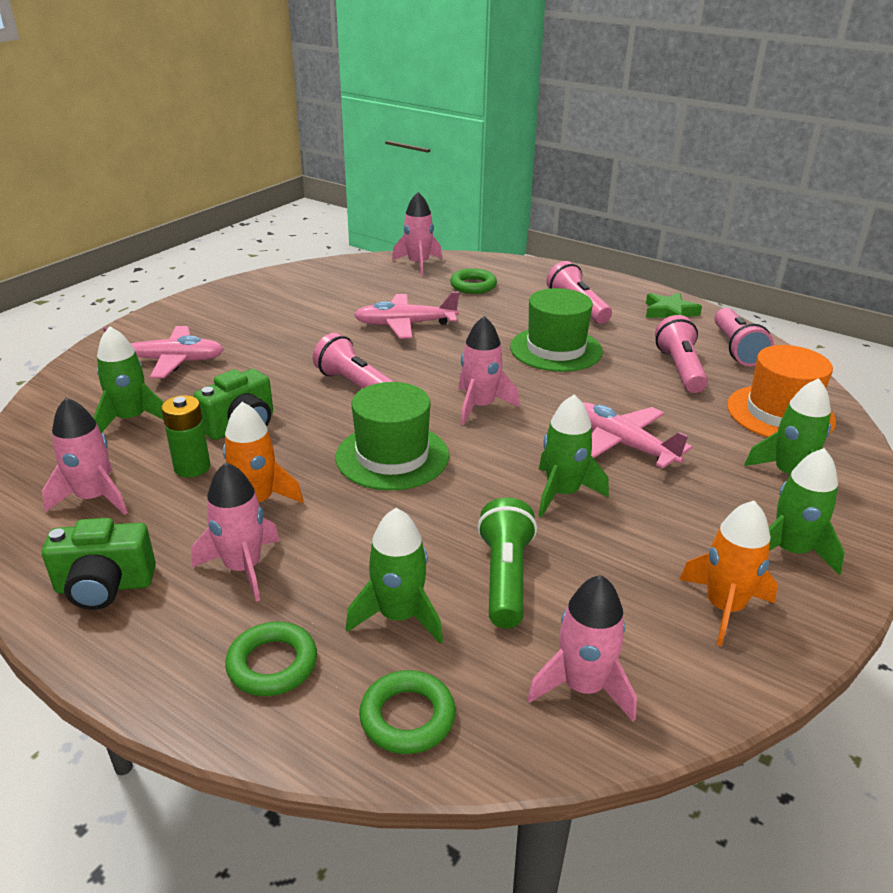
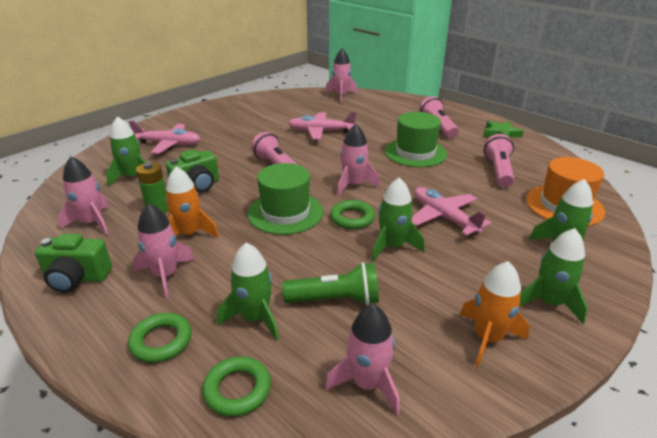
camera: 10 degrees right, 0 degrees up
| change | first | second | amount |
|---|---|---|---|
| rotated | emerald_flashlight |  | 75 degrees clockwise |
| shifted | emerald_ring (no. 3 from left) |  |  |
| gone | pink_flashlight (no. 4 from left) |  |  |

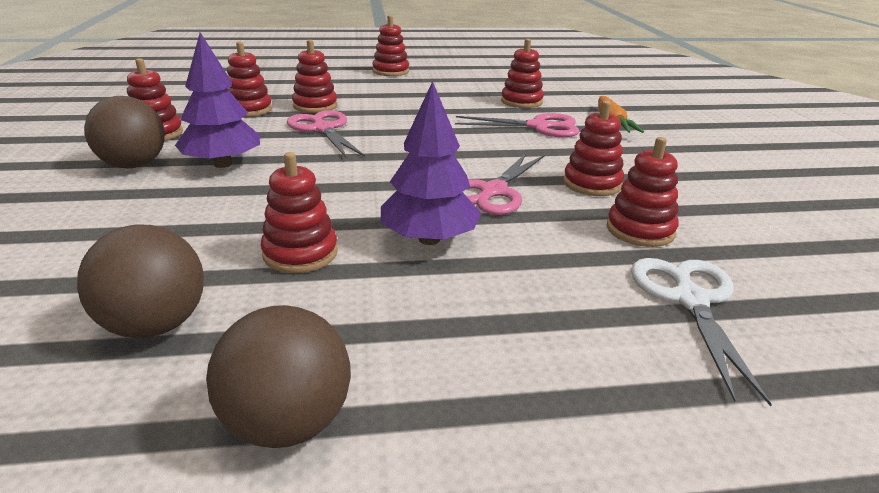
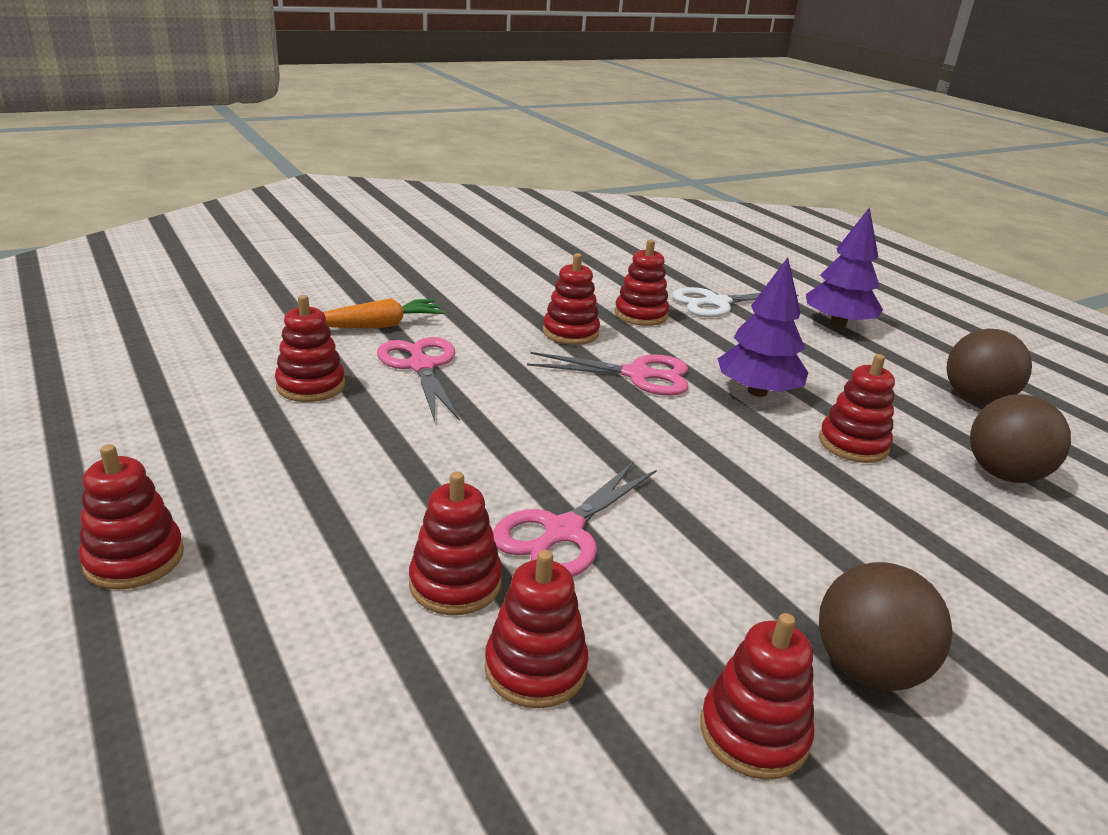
camera: 115 degrees left, 0 degrees up
| change | first | second | amount |
|---|---|---|---|
| shifted | royal_purple_toy_tree (no. 1 from left in the first image) | royal_purple_toy_tree (no. 2 from left) |  |

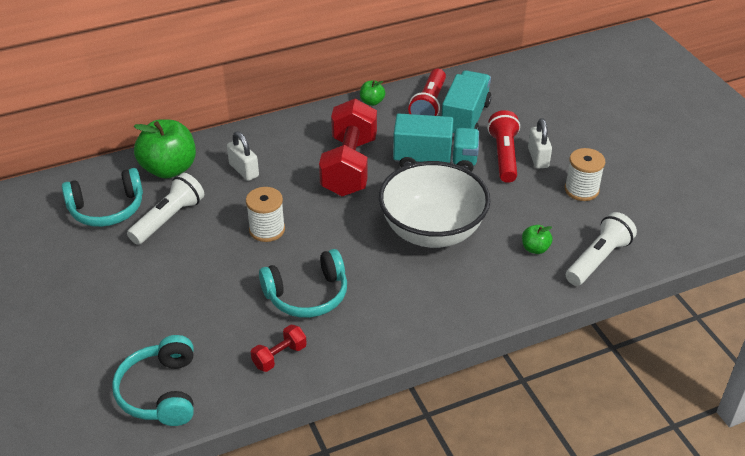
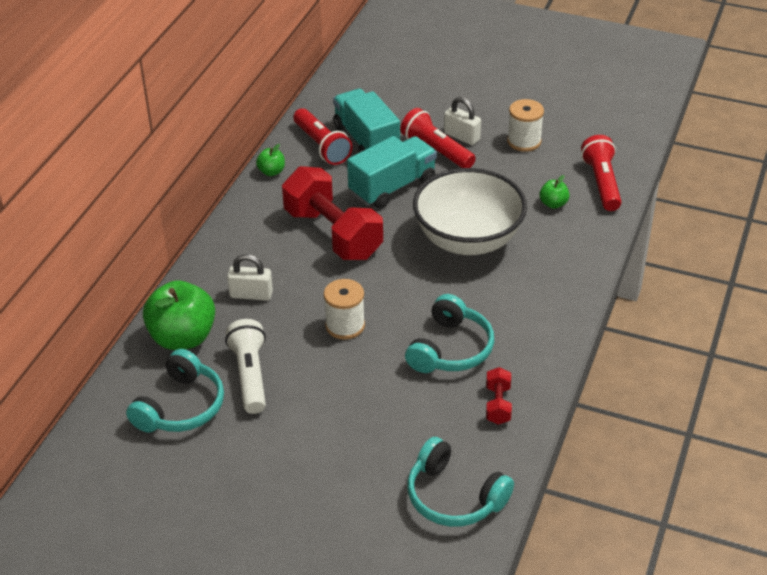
camera: 45 degrees left, 0 degrees up
| change | first | second | amount |
|---|---|---|---|
| repainted | white_flashlight (no. 2 from left) | crimson_flashlight (no. 3 from left) |  |

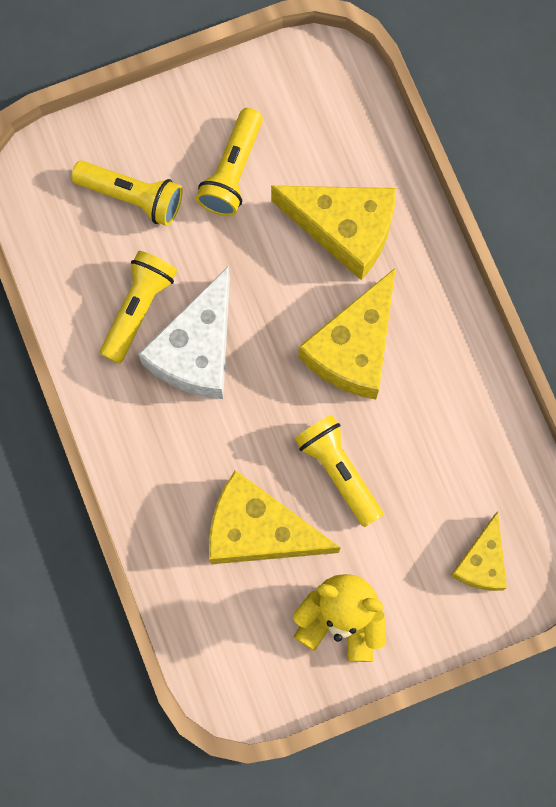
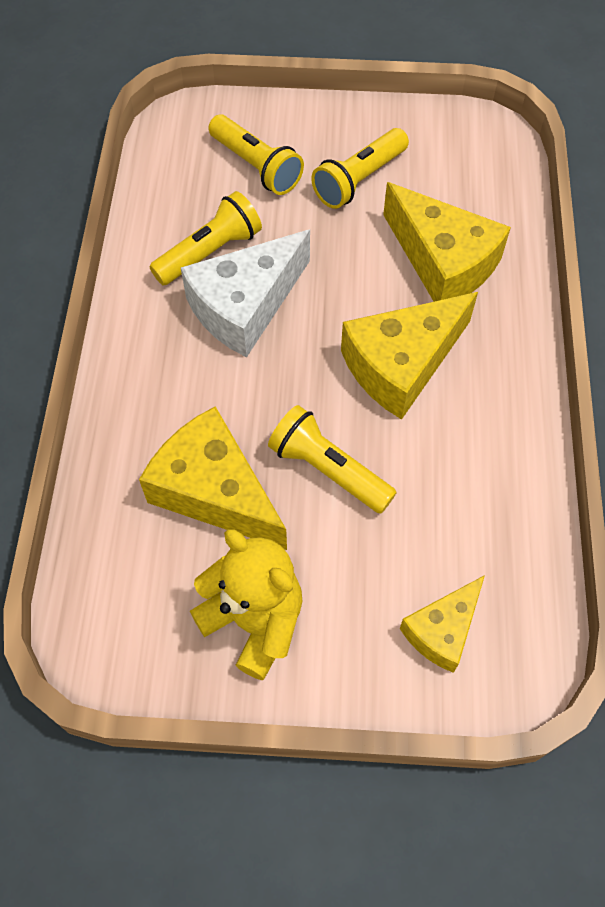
camera: 25 degrees right, 15 degrees down
| change | first | second | amount |
|---|---|---|---|
| rotated | golden_flashlight (no. 4 from left in the first image) | golden_flashlight (no. 3 from left) | 45 degrees counterclockwise |

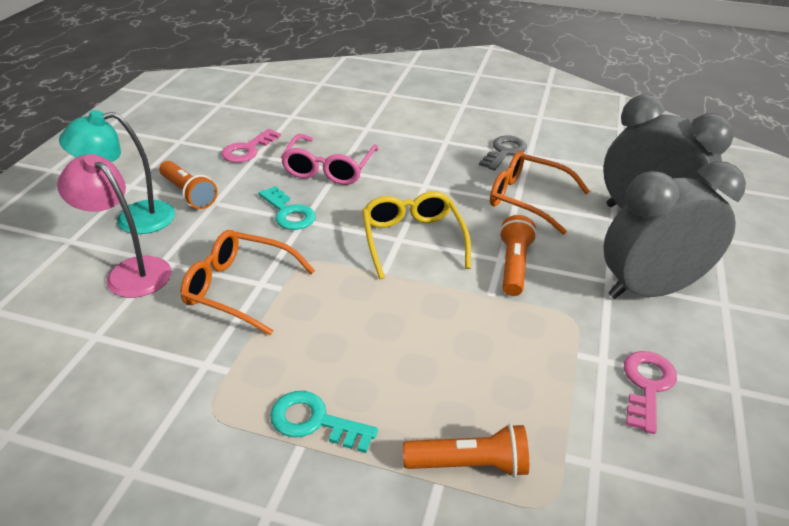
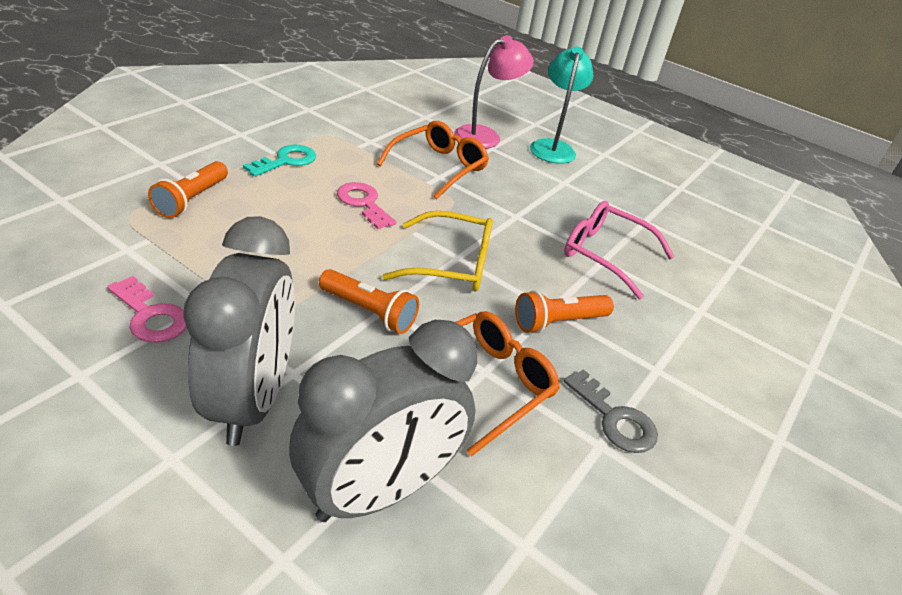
camera: 105 degrees right, 0 degrees up
| change | first | second | amount |
|---|---|---|---|
| shifted | pink_latchkey (no. 1 from left in the first image) | pink_latchkey (no. 2 from left) |  |
| shifted | orange_flashlight (no. 1 from left in the first image) | orange_flashlight (no. 3 from left) |  |
| gone | aqua_latchkey (no. 1 from left) |  |  |

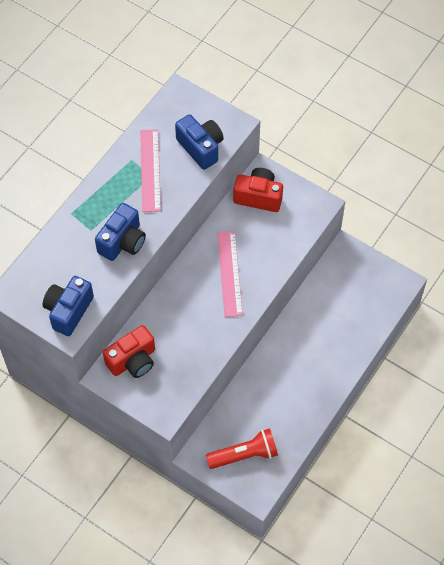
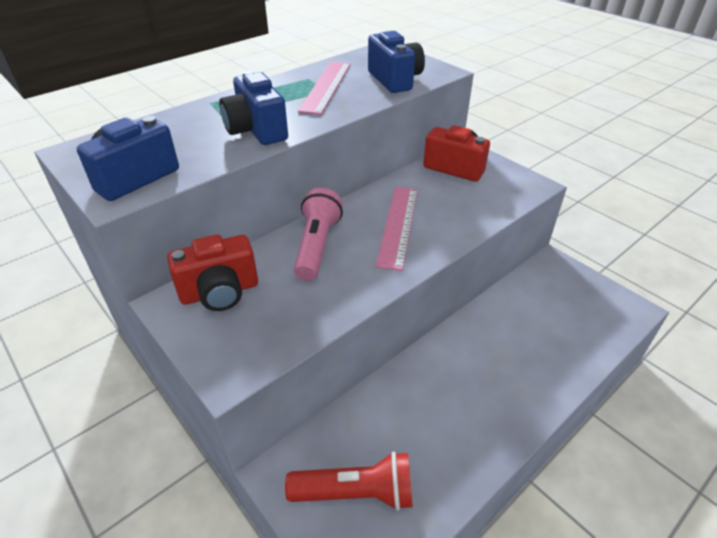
camera: 15 degrees right, 20 degrees down
| change | first | second | amount |
|---|---|---|---|
| rotated | royal_blue_compact_camera (no. 2 from left) |  | 105 degrees clockwise |
| new |  | pink_flashlight |  |

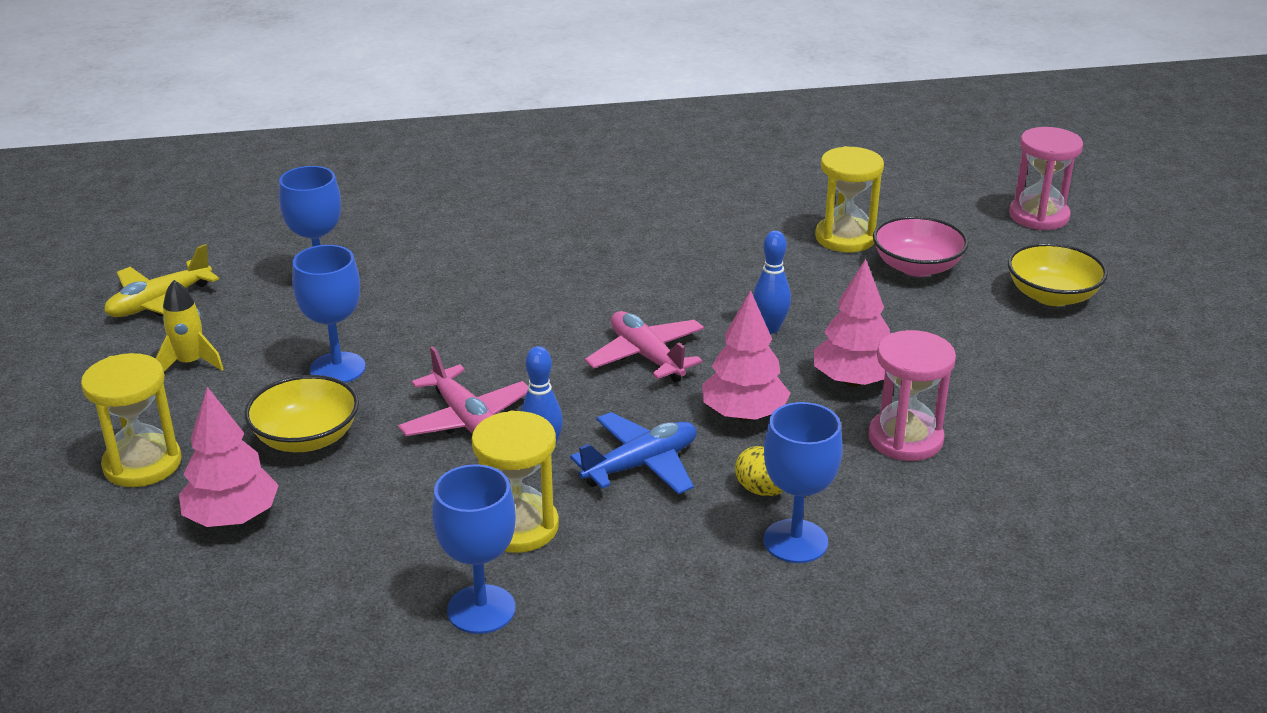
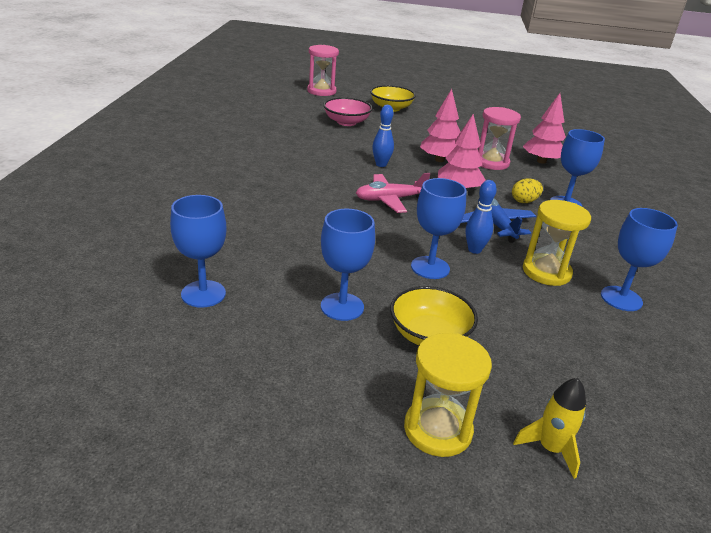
camera: 75 degrees left, 0 degrees up
| change | first | second | amount |
|---|---|---|---|
| swapped | pink_toy_plane (no. 1 from left) | royal_blue_goblet (no. 3 from left) |  |
| shifted | golden_spaceship |  |  |
| shifted | pink_toy_tree (no. 1 from left in the first image) | pink_toy_tree (no. 3 from left) |  |
| gone | golden_toy_plane |  |  |
| gone | golden_hourglass (no. 3 from left) |  |  |

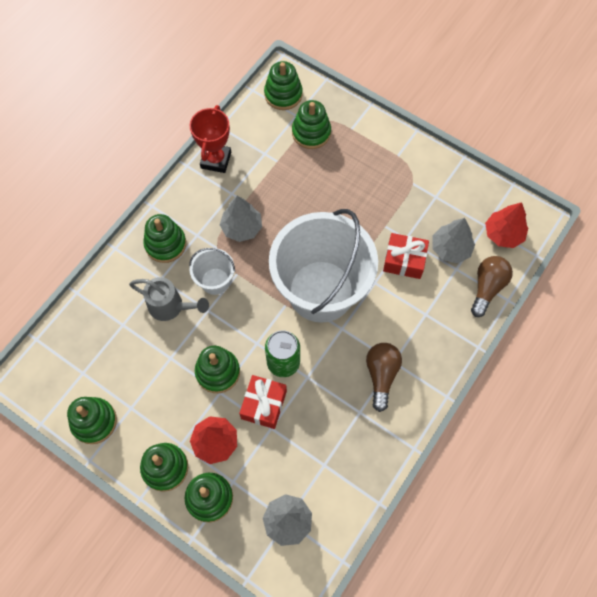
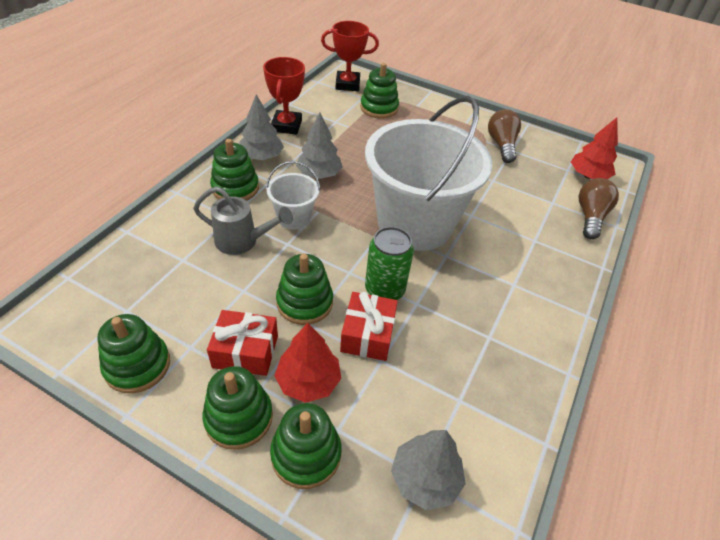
camera: 10 degrees left, 20 degrees down
| change | first | second | amount |
|---|---|---|---|
| shifted | crimson_wrapped_gift (no. 2 from left in the first image) | crimson_wrapped_gift (no. 1 from left) |  |
| shifted | ash-grey_toy_tree (no. 3 from left in the first image) | ash-grey_toy_tree (no. 1 from left) |  |
| swapped | emerald_stacking_rings (no. 6 from left) | crimson_prize_cup (no. 2 from left) |  |
| shifted | russet_bulb (no. 1 from left) |  |  |

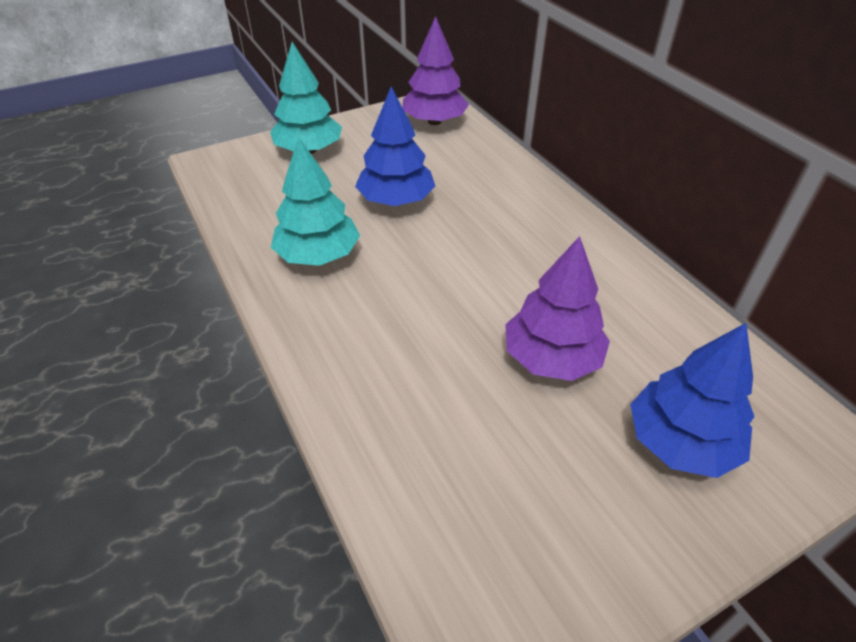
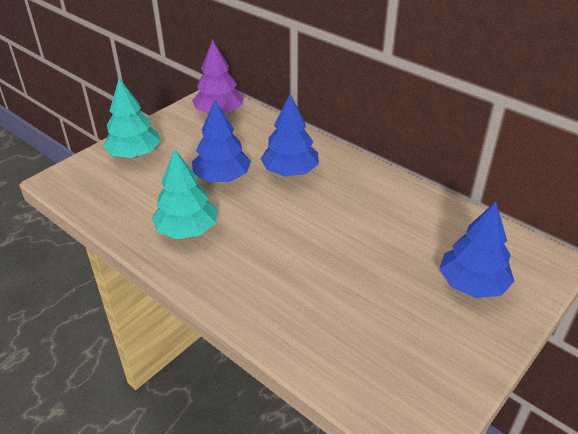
camera: 20 degrees left, 5 degrees down
| change | first | second | amount |
|---|---|---|---|
| new |  | royal_blue_toy_tree (no. 2 from left) |  |
| gone | royal_purple_toy_tree (no. 2 from left) |  |  |

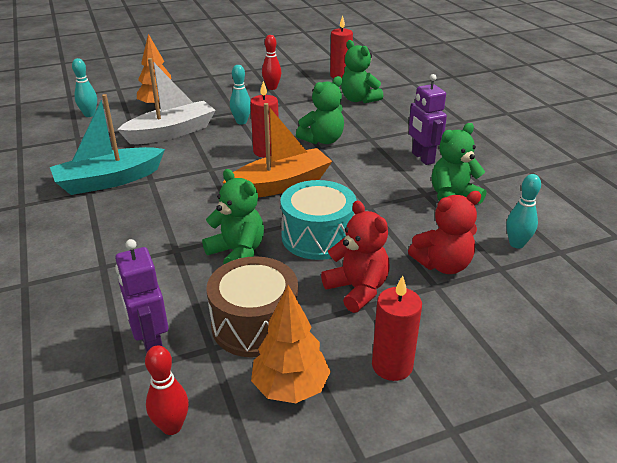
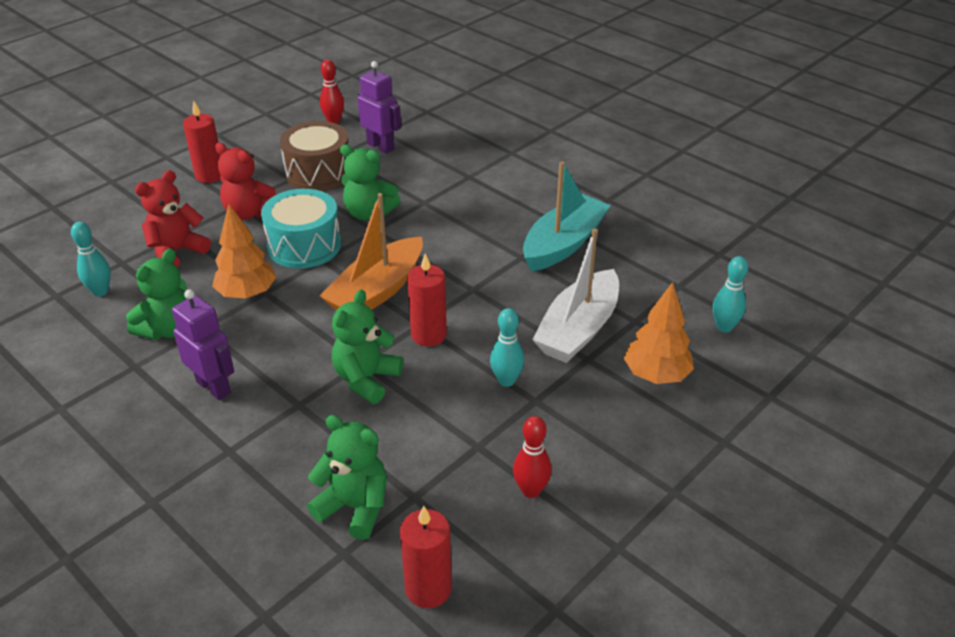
camera: 155 degrees right, 5 degrees up
| change | first | second | amount |
|---|---|---|---|
| shifted | orange_toy_tree (no. 2 from left in the first image) | orange_toy_tree (no. 1 from left) |  |

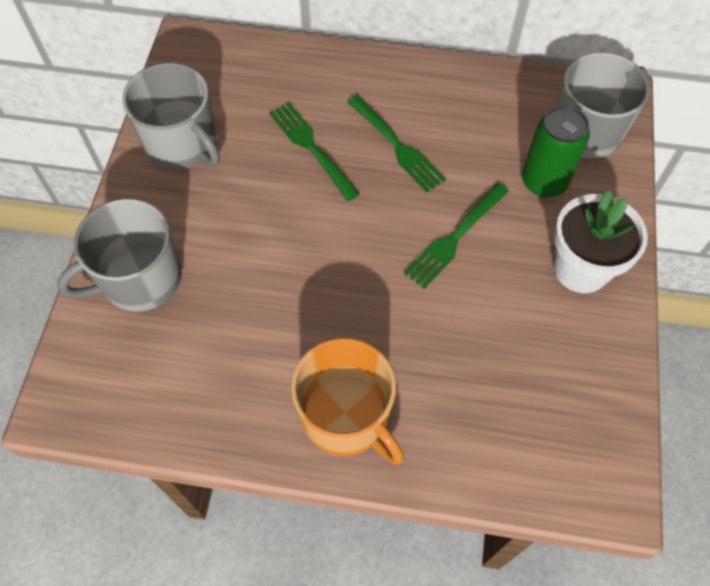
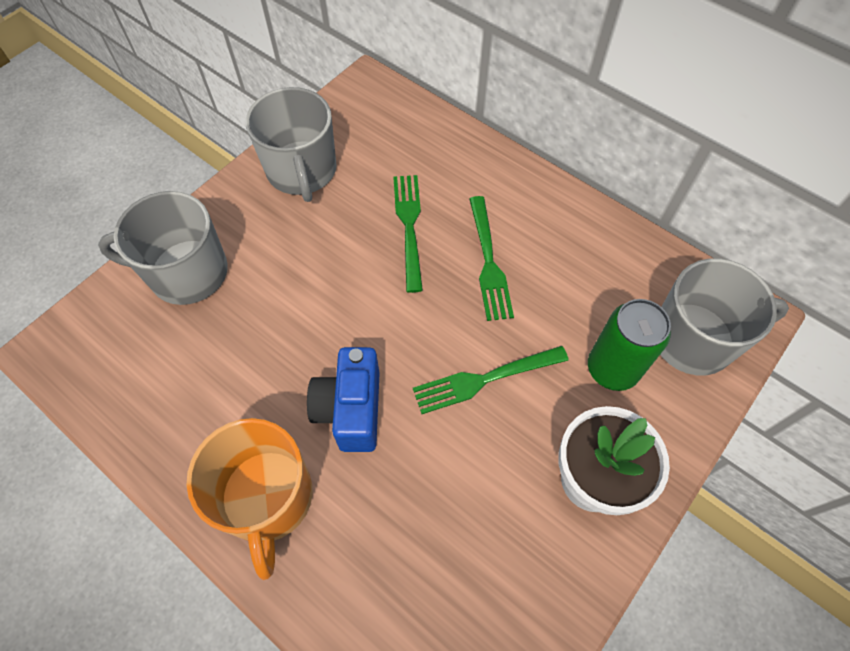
camera: 30 degrees right, 0 degrees up
| change | first | second | amount |
|---|---|---|---|
| new |  | royal_blue_compact_camera |  |

